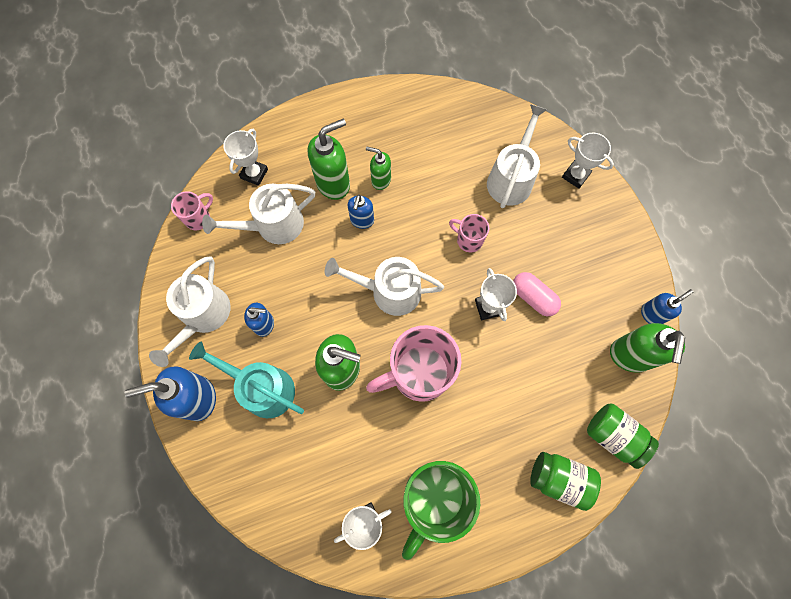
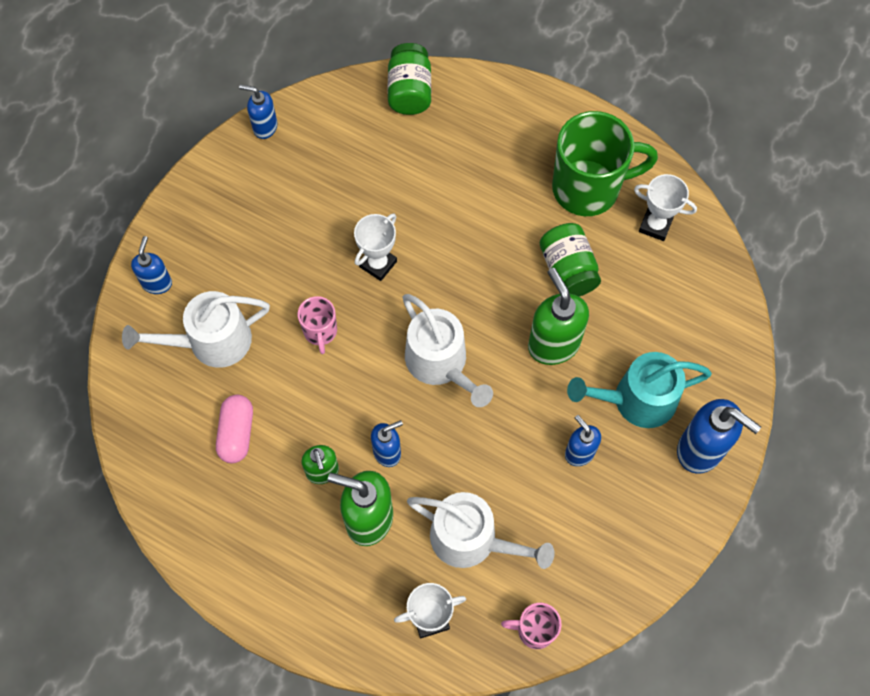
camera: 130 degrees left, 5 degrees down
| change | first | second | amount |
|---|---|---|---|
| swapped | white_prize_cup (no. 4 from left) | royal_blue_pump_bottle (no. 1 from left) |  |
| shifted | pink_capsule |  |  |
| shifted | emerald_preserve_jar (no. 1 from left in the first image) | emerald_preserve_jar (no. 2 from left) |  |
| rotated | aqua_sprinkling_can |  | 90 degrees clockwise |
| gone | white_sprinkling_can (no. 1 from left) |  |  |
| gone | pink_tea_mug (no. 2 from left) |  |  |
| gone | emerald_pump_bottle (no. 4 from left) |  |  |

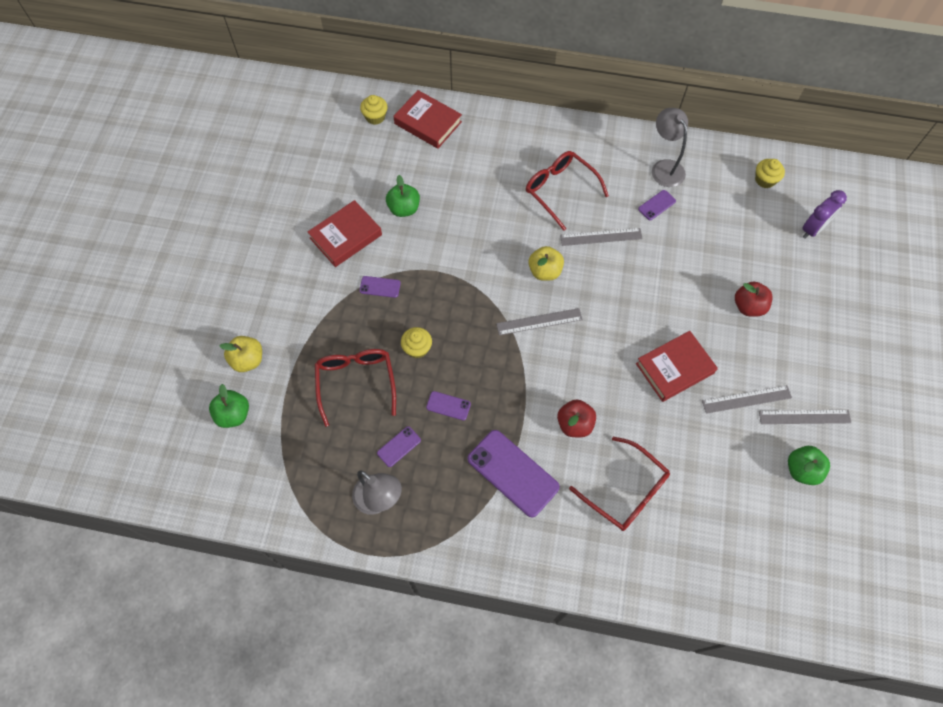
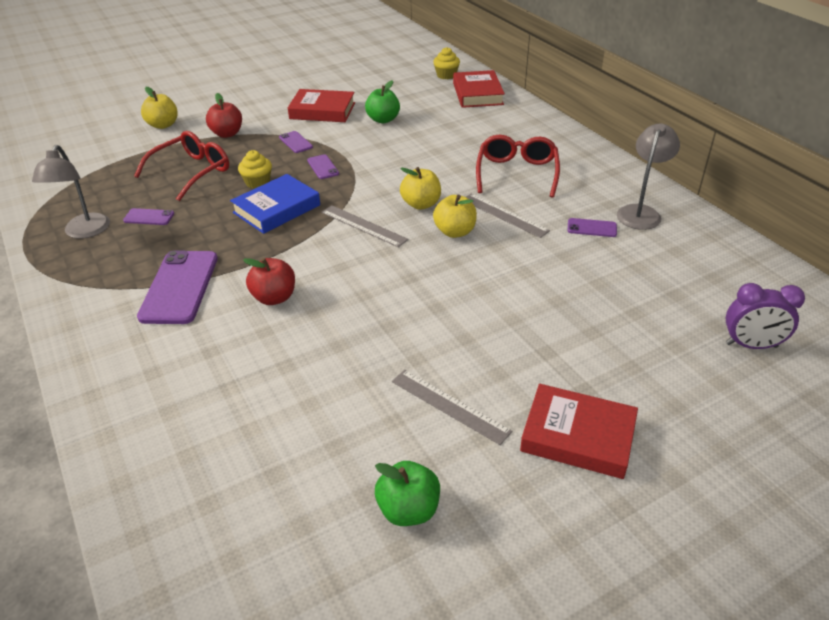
camera: 50 degrees right, 25 degrees down
| change | first | second | amount |
|---|---|---|---|
| shifted | crimson_apple_fruit (no. 2 from left in the first image) | crimson_apple_fruit (no. 1 from left) |  |
| new |  | royal_blue_hardback |  |
| shifted | royal_purple_mobile_phone (no. 3 from left in the first image) | royal_purple_mobile_phone (no. 4 from left) |  |
| new |  | golden_apple_fruit (no. 3 from left) |  |
| shifted | crimson_hardback (no. 3 from left) |  |  |
| gone | emerald_apple_fruit (no. 1 from left) |  |  |
| gone | crimson_glasses (no. 3 from left) |  |  |
| gone | golden_fairy_cake (no. 3 from left) |  |  |
| gone | ash-grey_straightedge (no. 4 from left) |  |  |

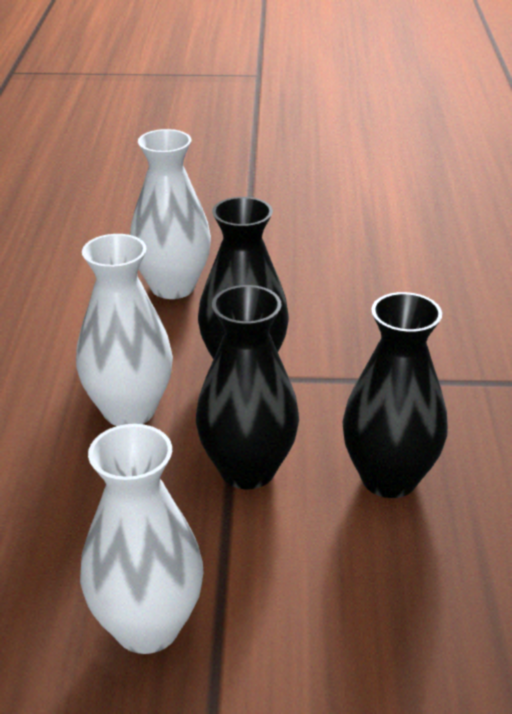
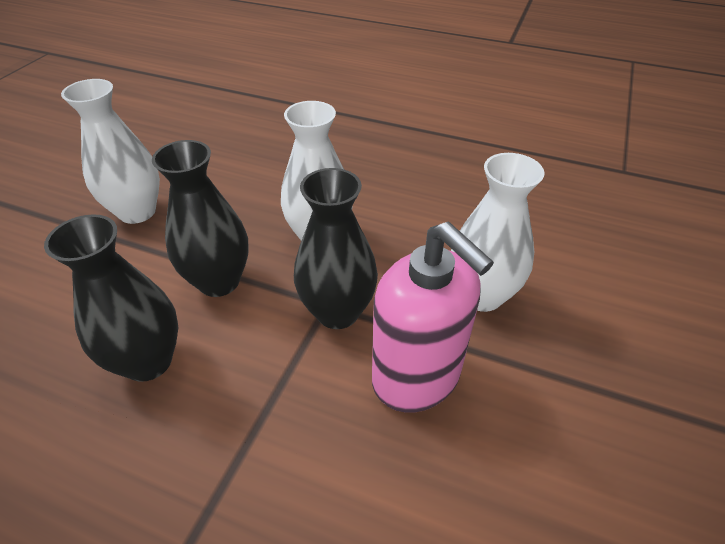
camera: 110 degrees right, 10 degrees up
| change | first | second | amount |
|---|---|---|---|
| new |  | pink_pump_bottle |  |

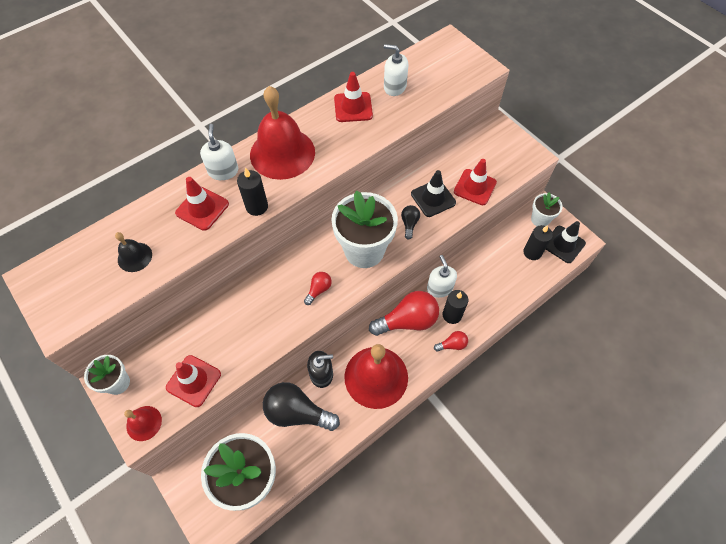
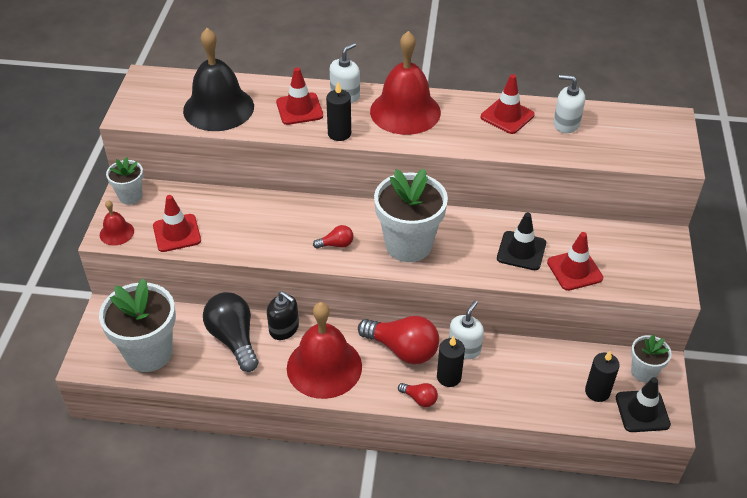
camera: 45 degrees right, 15 degrees down
| change | first | second | amount |
|---|---|---|---|
| scaled | jet-black_hand_bell |  | x2.14 |
| rotated | white_pump_bottle (no. 2 from left in the first image) | white_pump_bottle (no. 3 from left) | 45 degrees counterclockwise |
| gone | jet-black_bulb (no. 2 from left) |  |  |

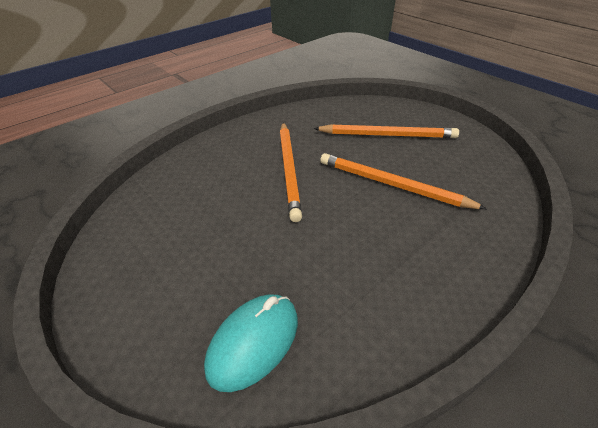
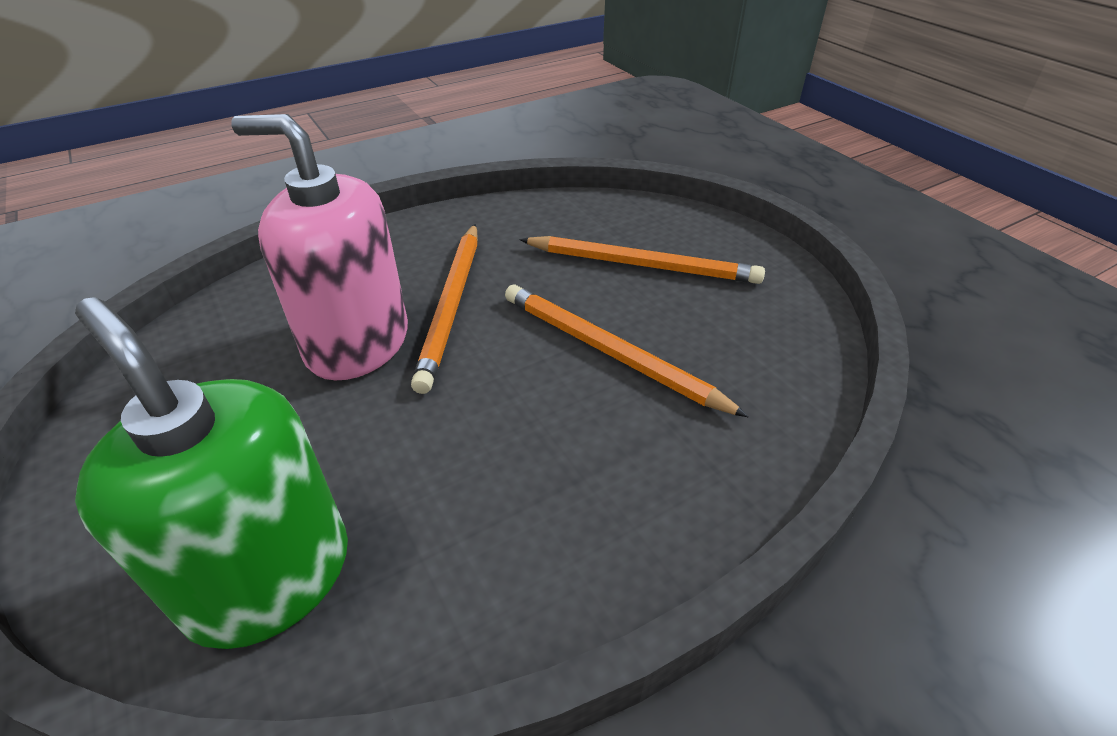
camera: 10 degrees right, 0 degrees up
| change | first | second | amount |
|---|---|---|---|
| swapped | aqua_computer_mouse | emerald_pump_bottle |  |
| new |  | pink_pump_bottle |  |

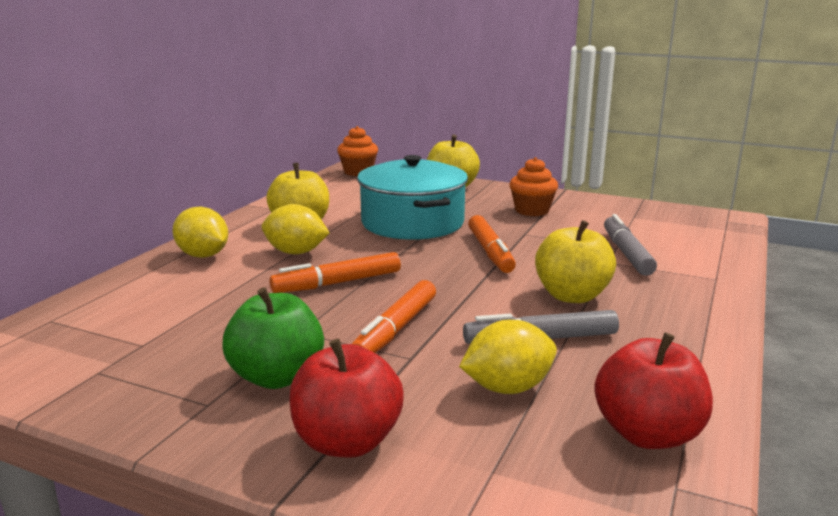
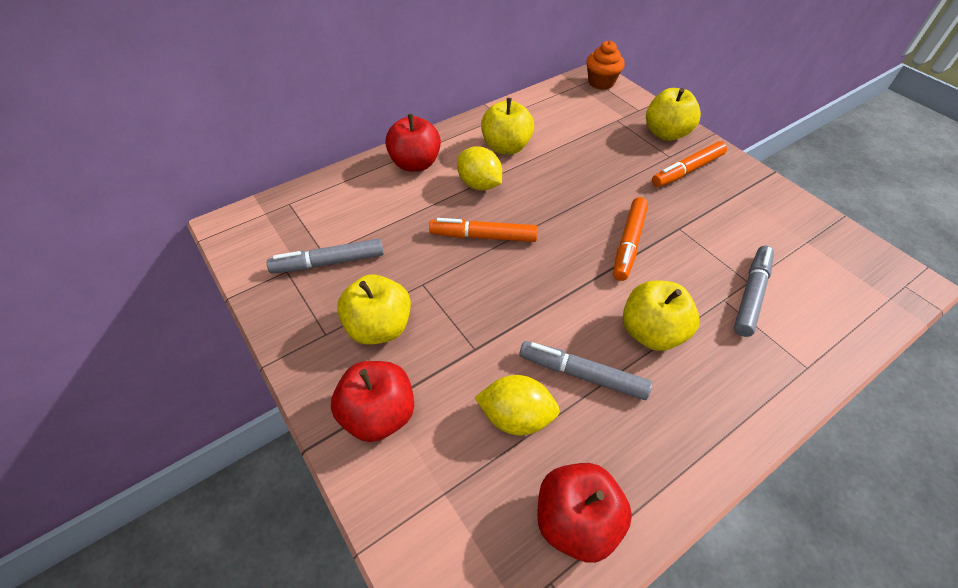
camera: 30 degrees right, 30 degrees up
| change | first | second | amount |
|---|---|---|---|
| new |  | ash-grey_marker (no. 1 from left) |  |
| repainted | emerald_apple_fruit | golden_apple_fruit (no. 1 from left) |  |
| swapped | golden_citrus_fruit (no. 1 from left) | crimson_apple_fruit (no. 2 from left) |  |
| shifted | orange_marker (no. 2 from left in the first image) | orange_marker (no. 3 from left) |  |
| gone | aqua_pot |  |  |
| gone | orange_fairy_cake (no. 2 from left) |  |  |

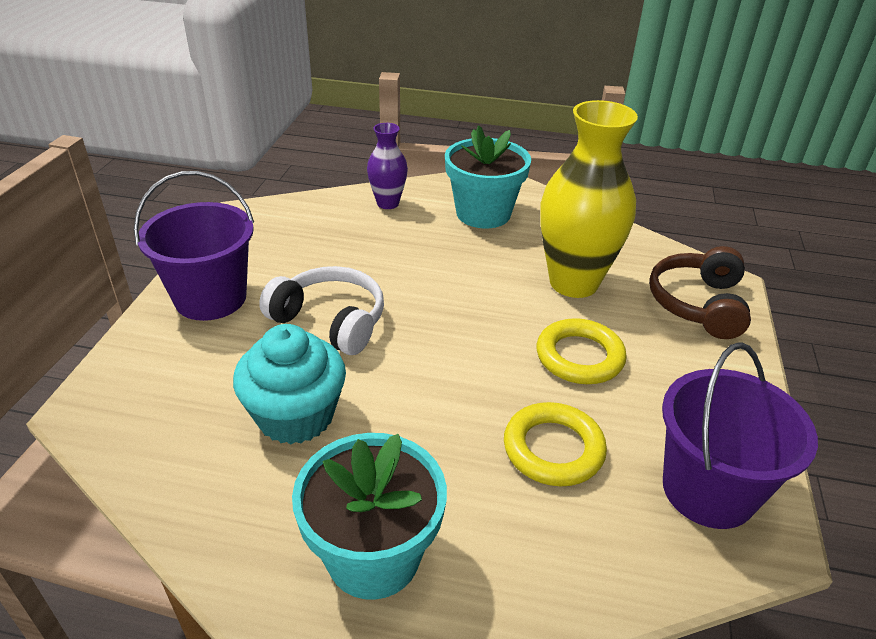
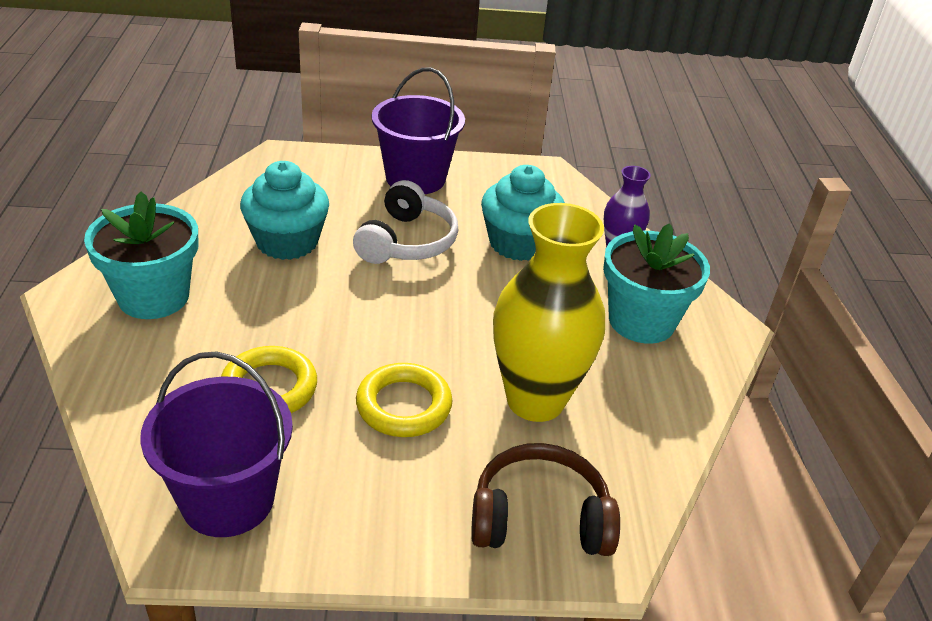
camera: 75 degrees right, 0 degrees up
| change | first | second | amount |
|---|---|---|---|
| new |  | aqua_fairy_cake (no. 2 from left) |  |

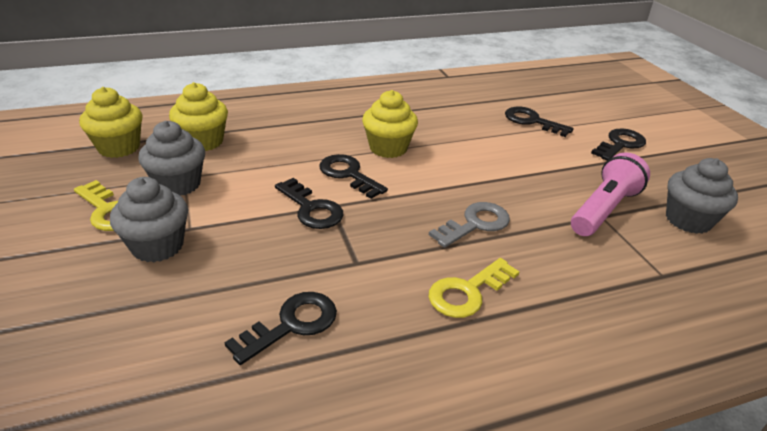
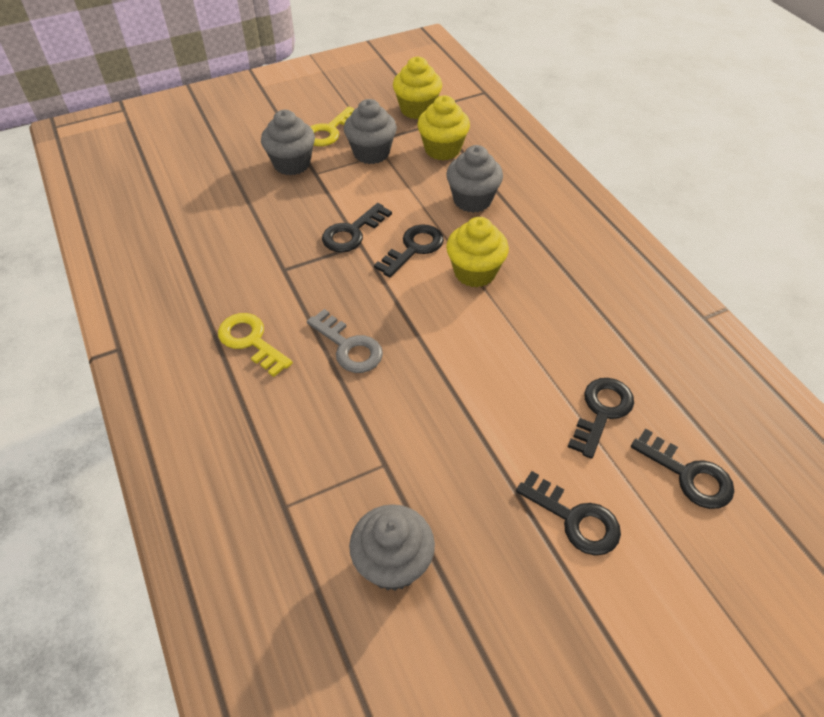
camera: 85 degrees right, 15 degrees up
| change | first | second | amount |
|---|---|---|---|
| new |  | ash-grey_fairy_cake (no. 4 from left) |  |
| shifted | jet-black_latchkey (no. 1 from left in the first image) | jet-black_latchkey (no. 5 from left) |  |
| gone | pink_flashlight |  |  |

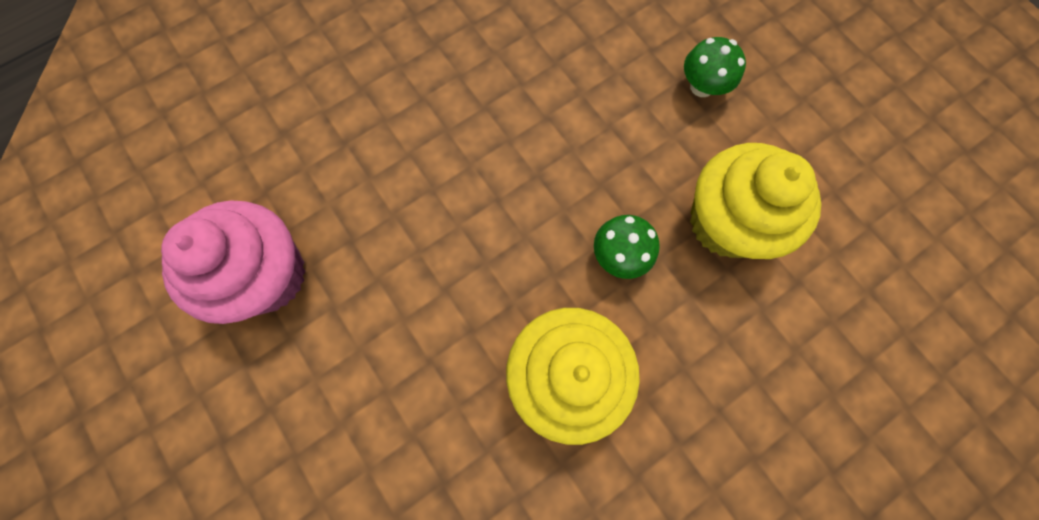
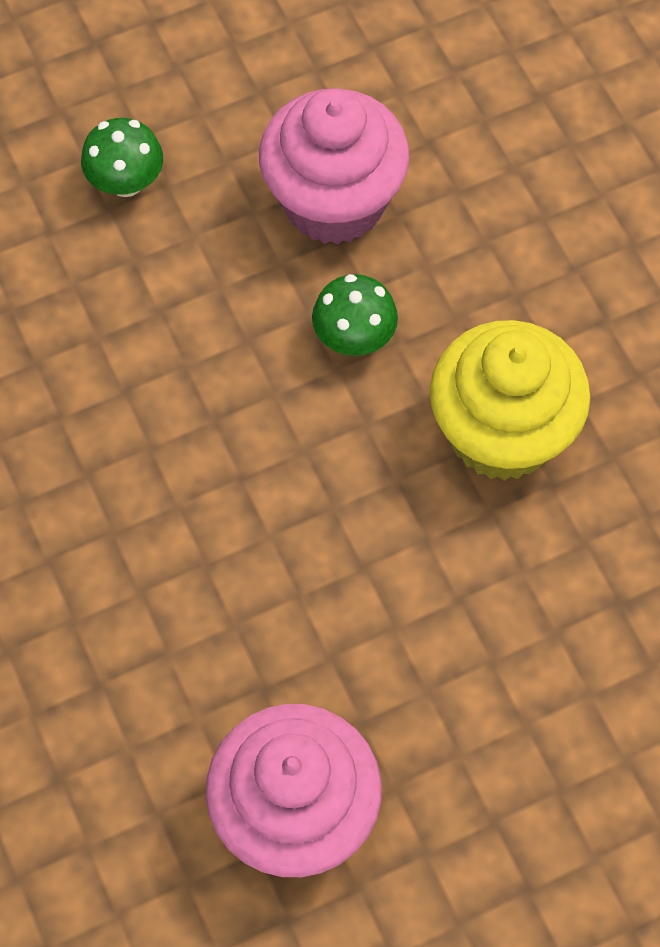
camera: 80 degrees left, 10 degrees down
| change | first | second | amount |
|---|---|---|---|
| repainted | golden_fairy_cake (no. 2 from left) | pink_fairy_cake (no. 2 from left) |  |

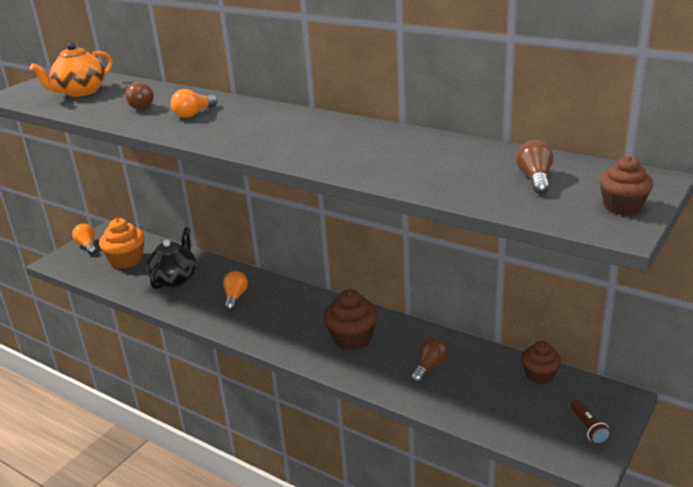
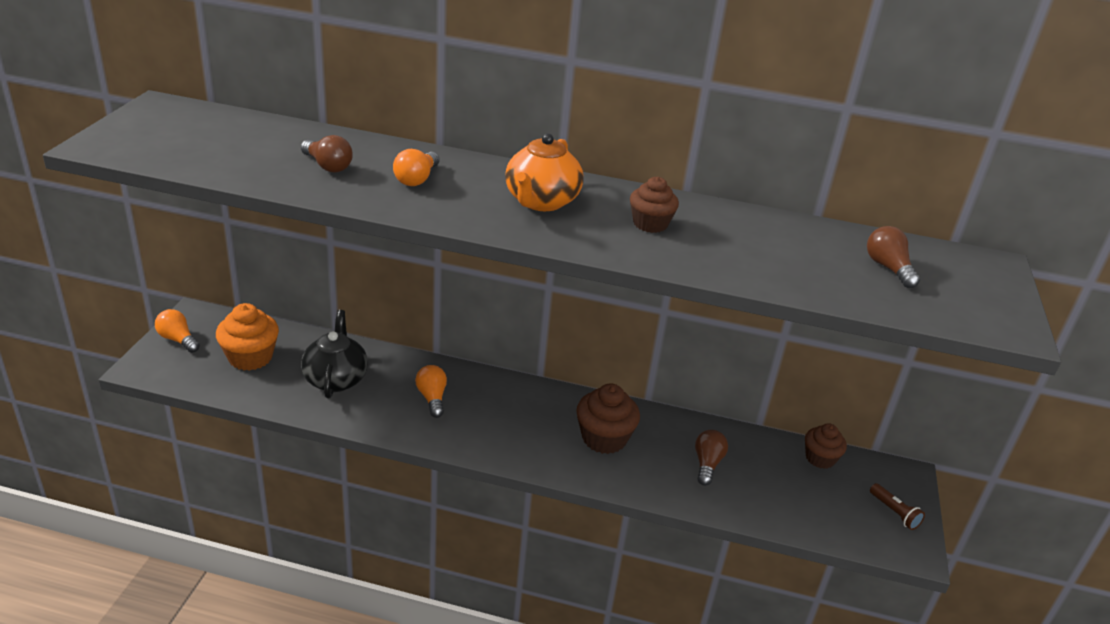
camera: 25 degrees left, 5 degrees up
| change | first | second | amount |
|---|---|---|---|
| shifted | orange_teapot |  |  |
| shifted | russet_fairy_cake (no. 3 from left in the first image) | russet_fairy_cake (no. 2 from left) |  |

